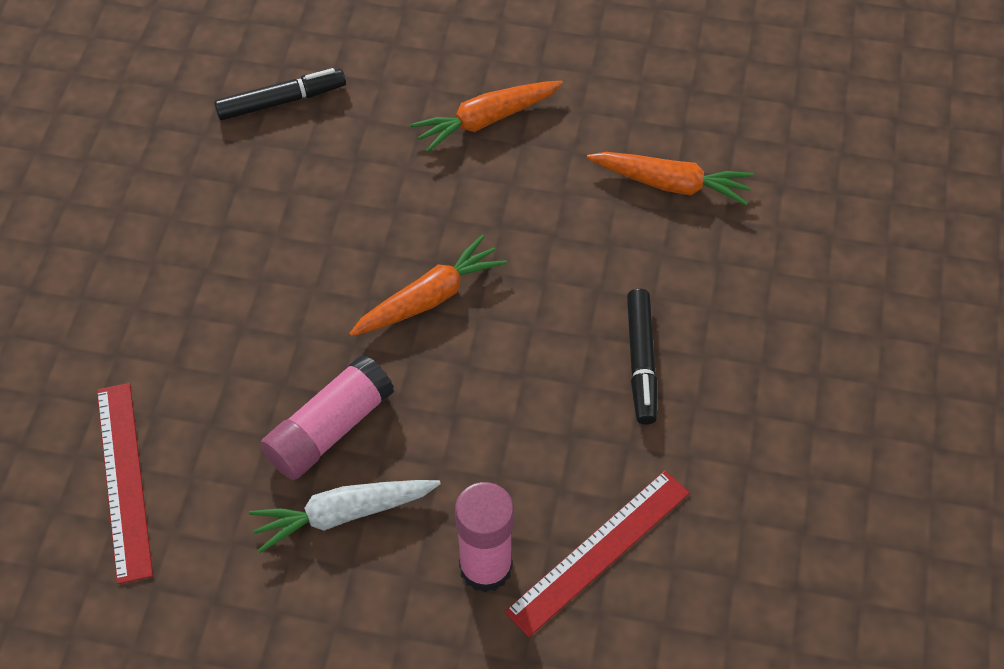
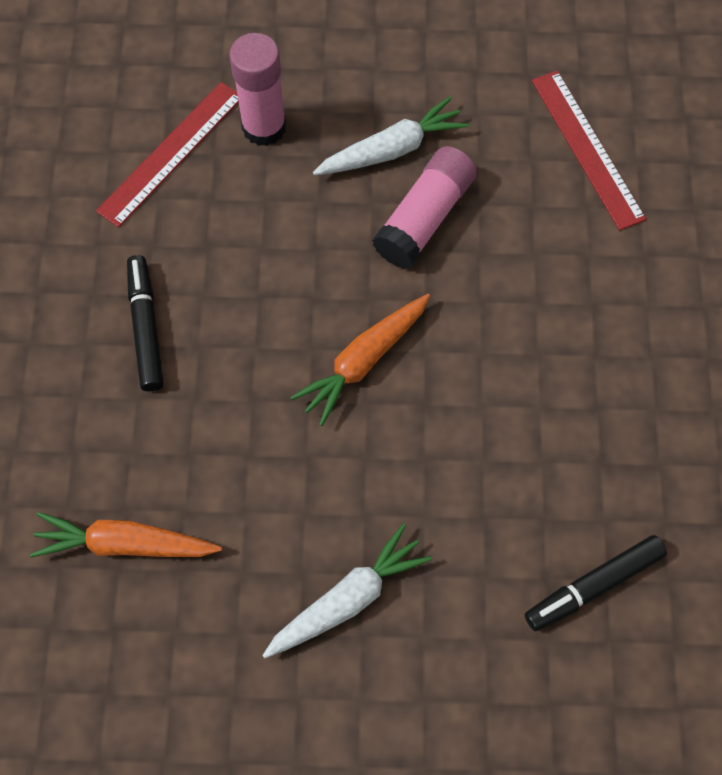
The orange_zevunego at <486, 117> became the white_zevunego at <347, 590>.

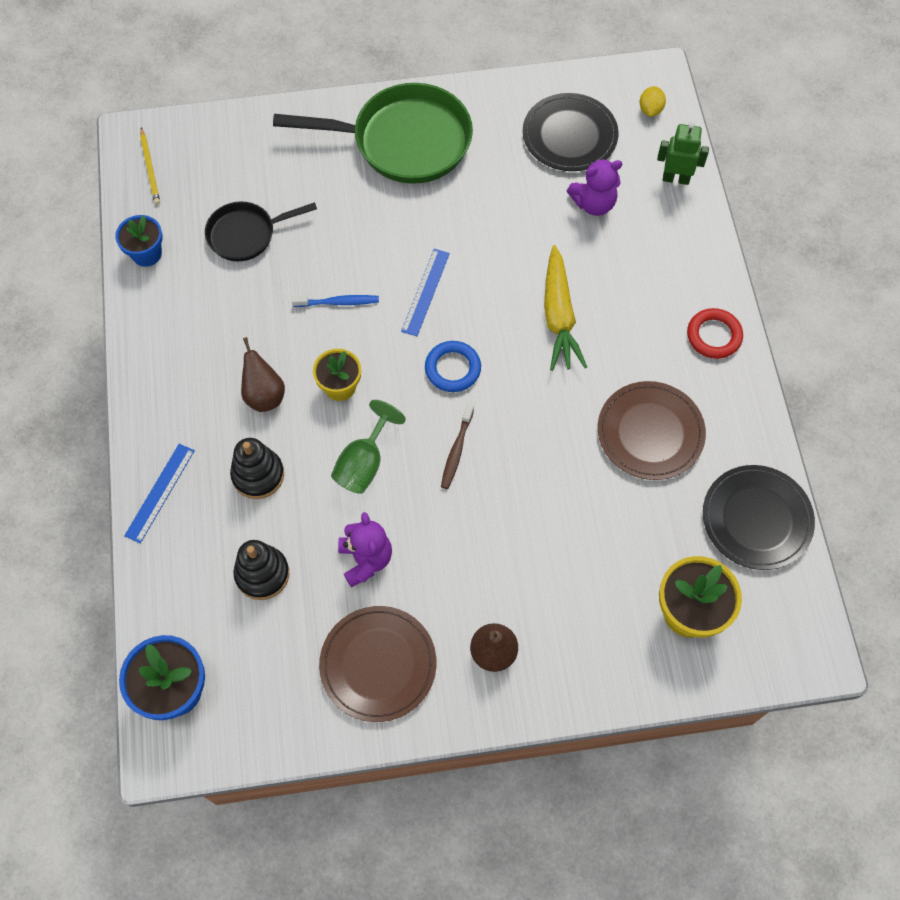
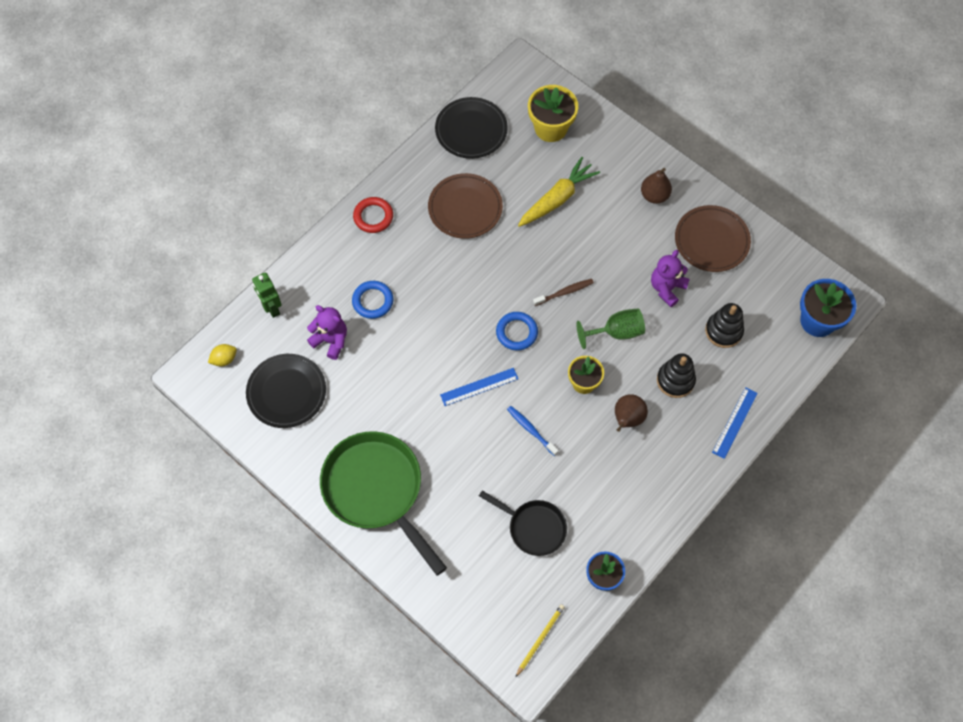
The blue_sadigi at <372, 300> appeared. The yellow_zevunego moved from <565, 308> to <559, 192>. The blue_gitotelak at <159, 493> turned 45 degrees counterclockwise.

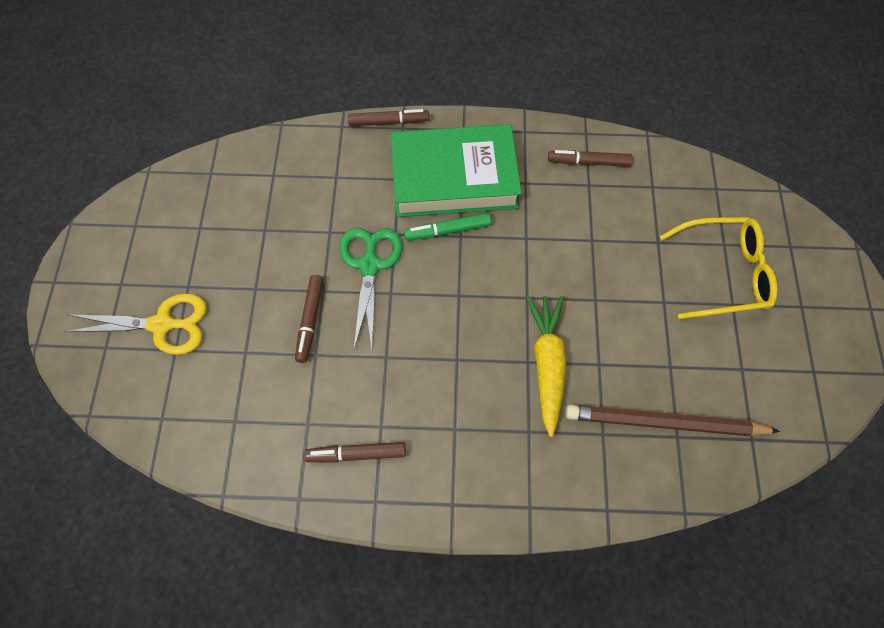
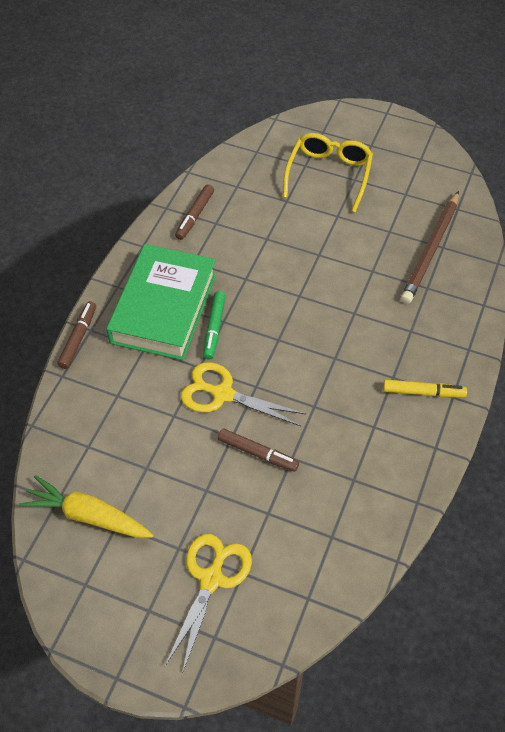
The yellow_zevunego moved from <546, 366> to <86, 506>. The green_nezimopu at <370, 288> became the yellow_nezimopu at <243, 394>. The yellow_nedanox at <425, 388> appeared. The brown_nedanox at <355, 452> disappeared.

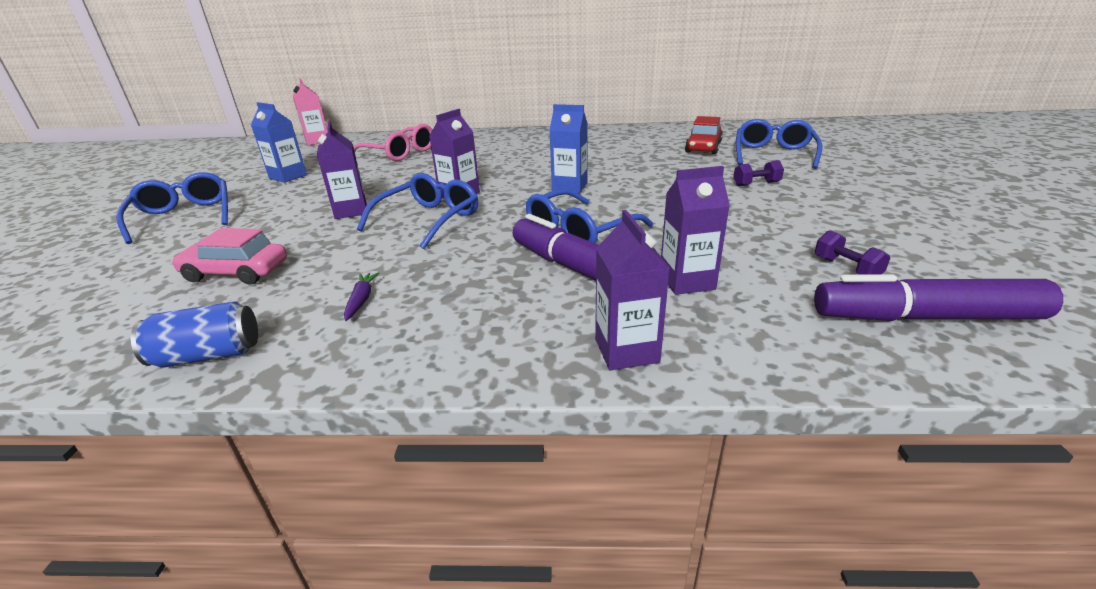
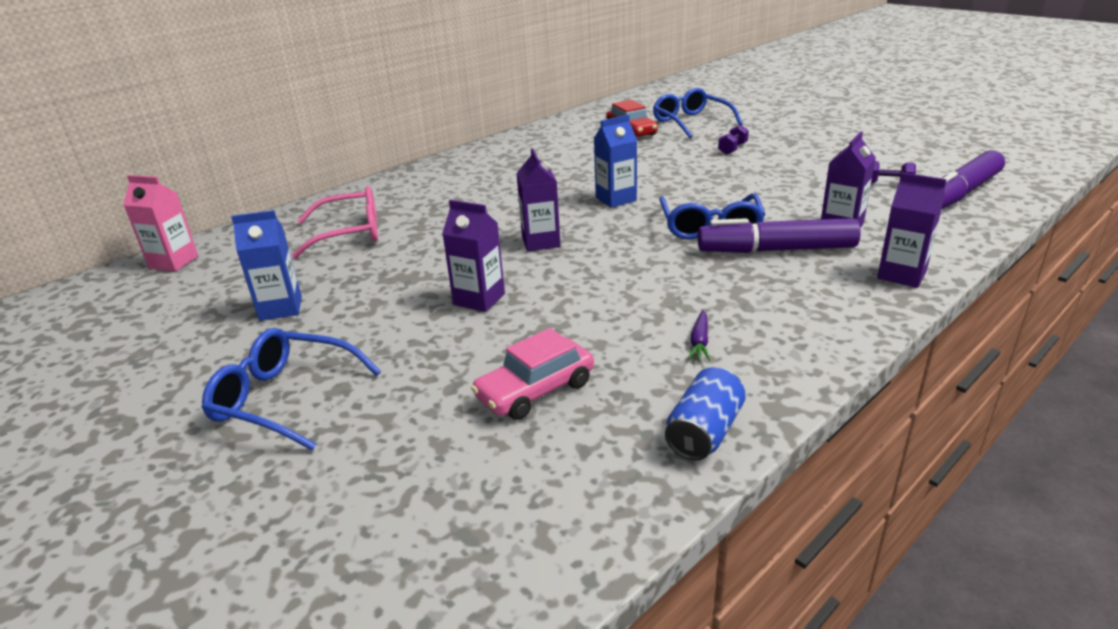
The purple_zevunego at <361, 296> turned 120 degrees counterclockwise. The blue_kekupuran at <417, 211> disappeared.

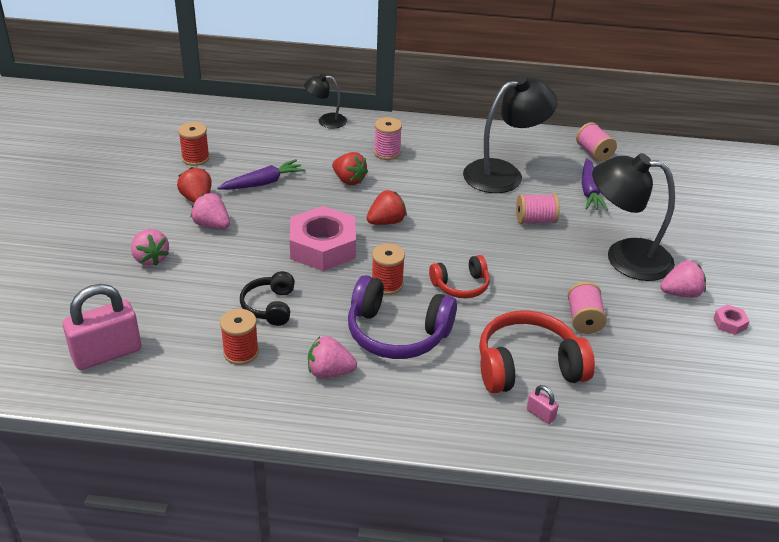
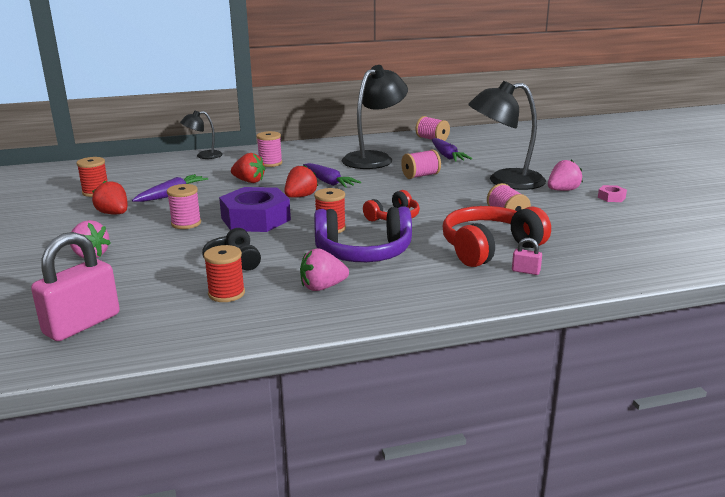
The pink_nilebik at <184, 206> appeared. The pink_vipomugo at <323, 238> became the purple_vipomugo at <255, 209>. The purple_zevunego at <332, 175> appeared. The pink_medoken at <210, 211> disappeared.

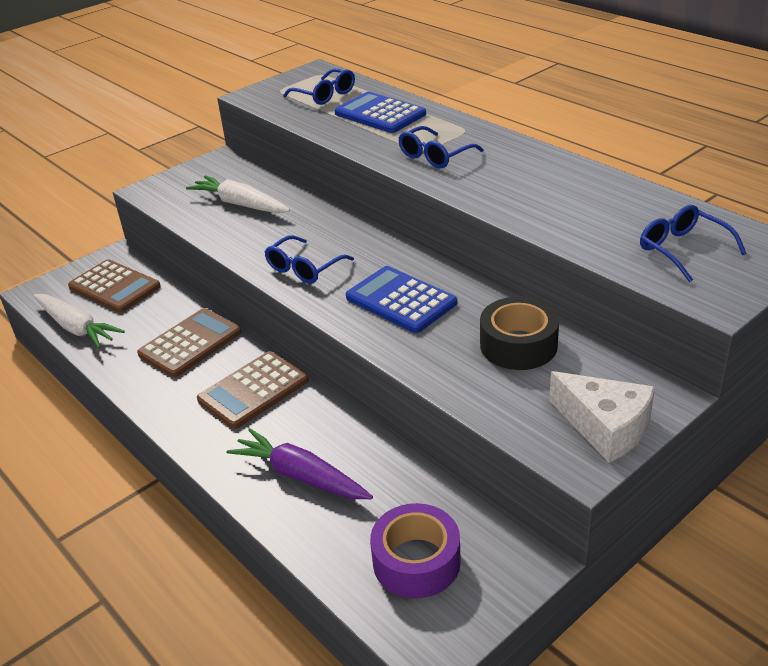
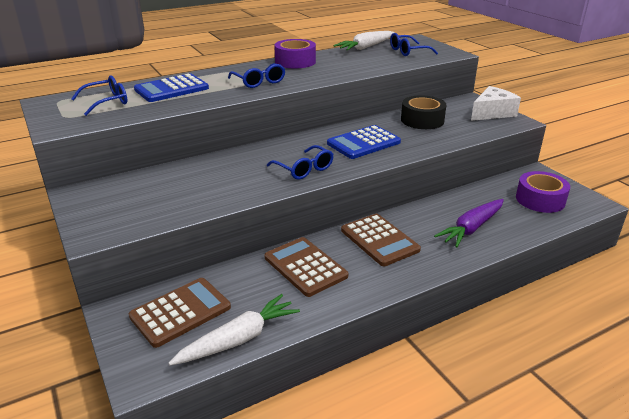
The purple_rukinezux at <295, 53> appeared. The white_zevunego moved from <238, 194> to <364, 41>.

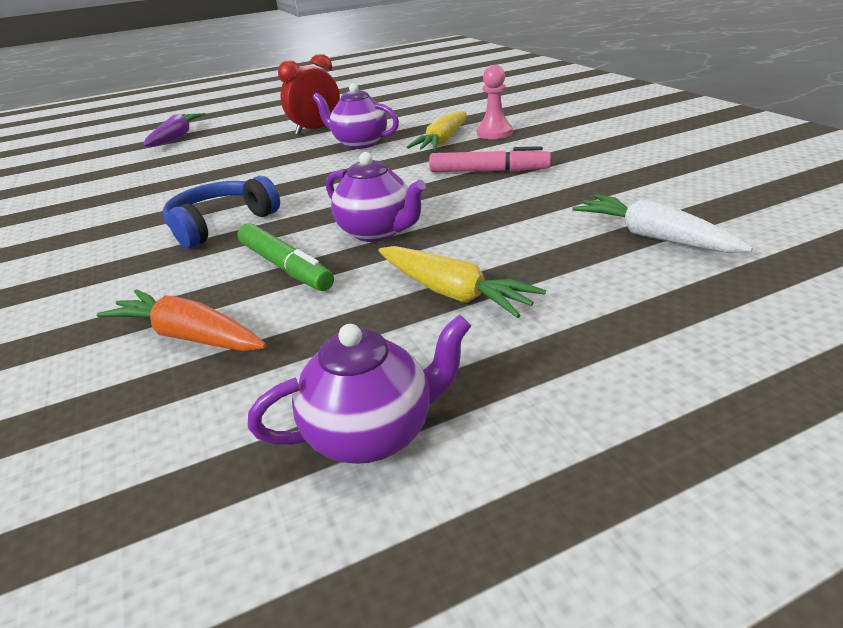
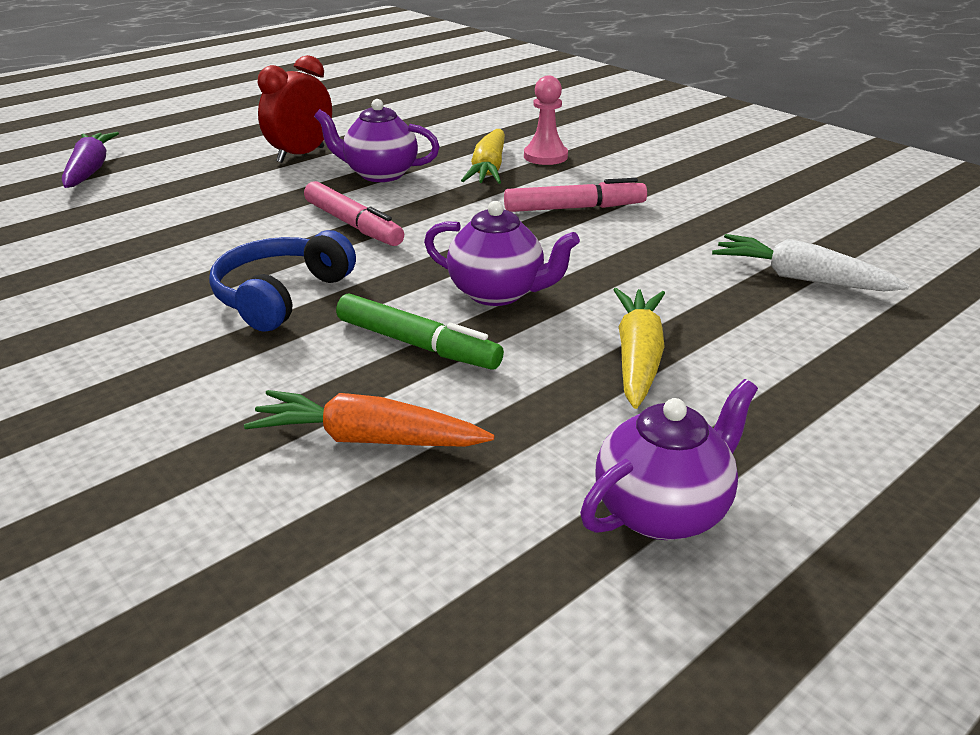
The pink_nedanox at <354, 213> appeared. The yellow_zevunego at <462, 282> turned 105 degrees counterclockwise.

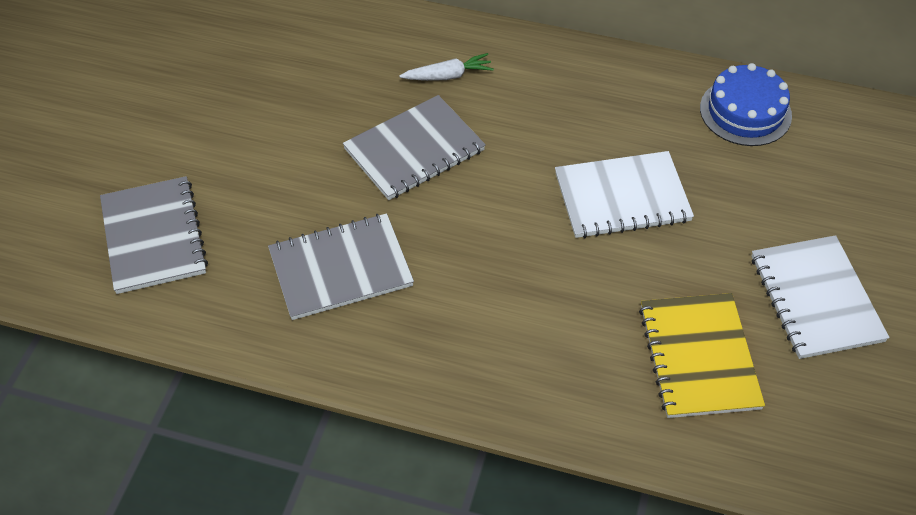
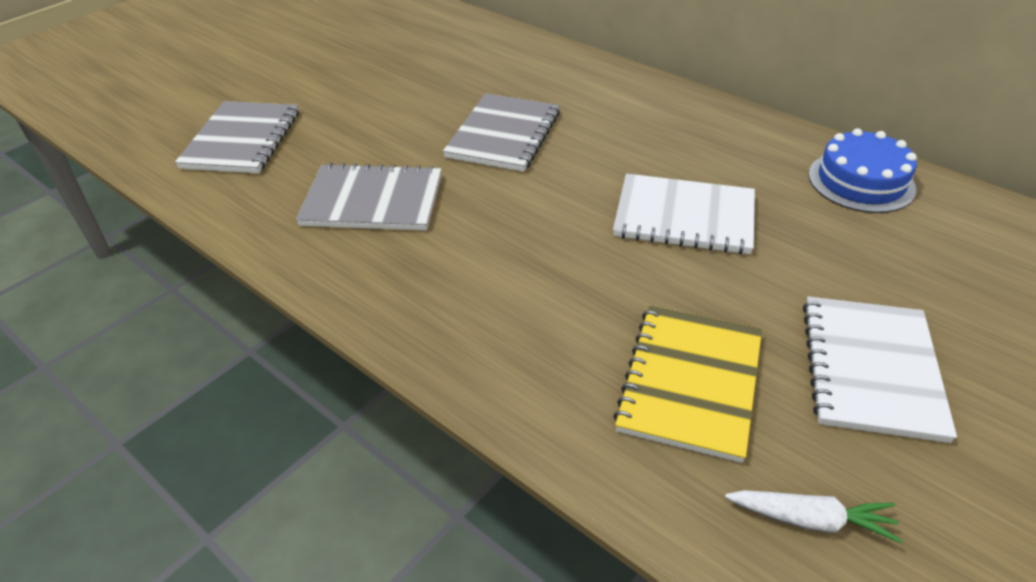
The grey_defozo at <414, 147> turned 60 degrees counterclockwise. The white_zevunego moved from <446, 67> to <814, 516>.

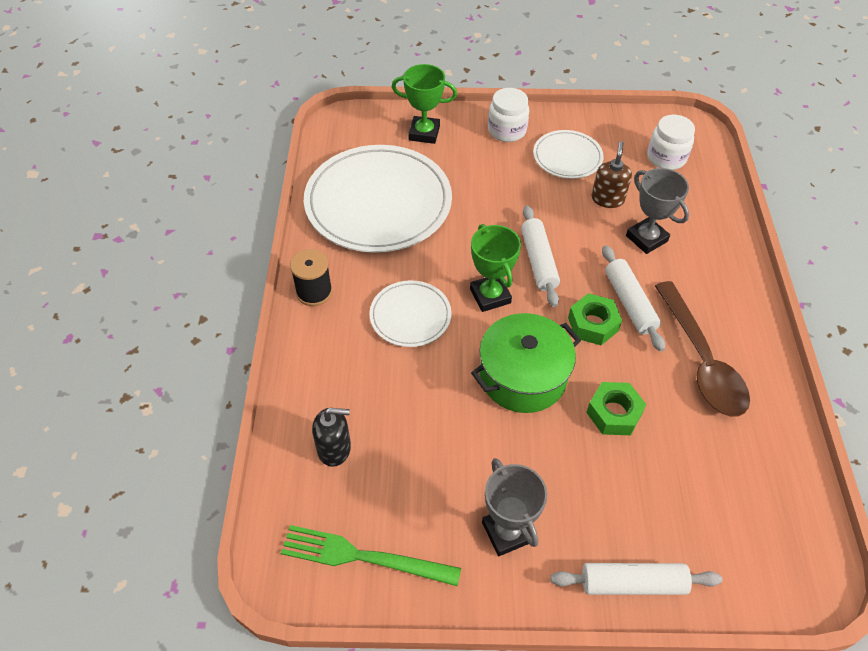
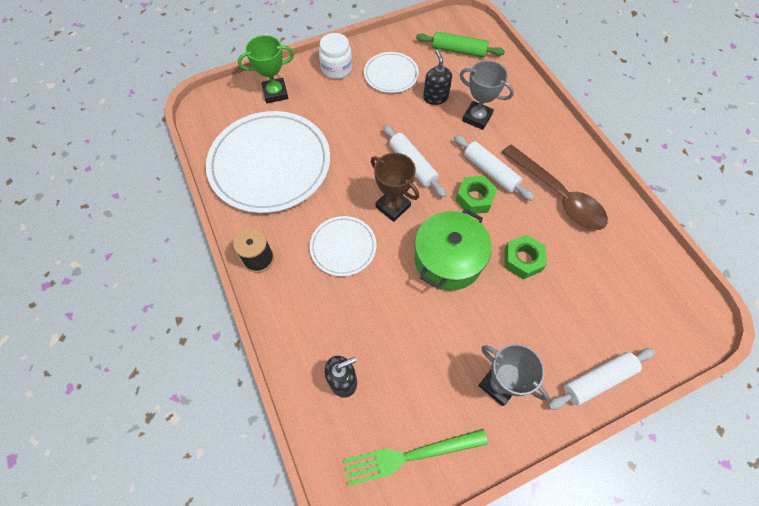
The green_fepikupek at <495, 268> became the brown_fepikupek at <395, 187>. The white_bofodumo at <671, 142> was replaced by the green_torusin at <460, 44>. The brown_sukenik at <612, 174> became the black_sukenik at <437, 77>.

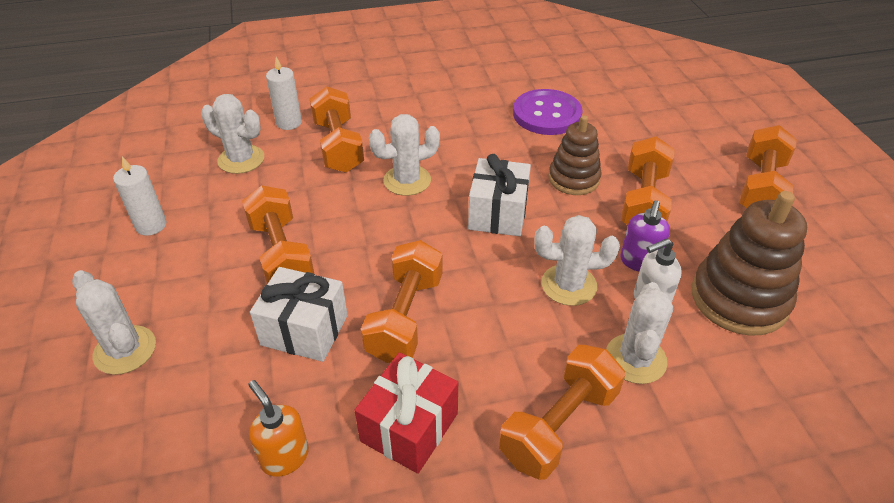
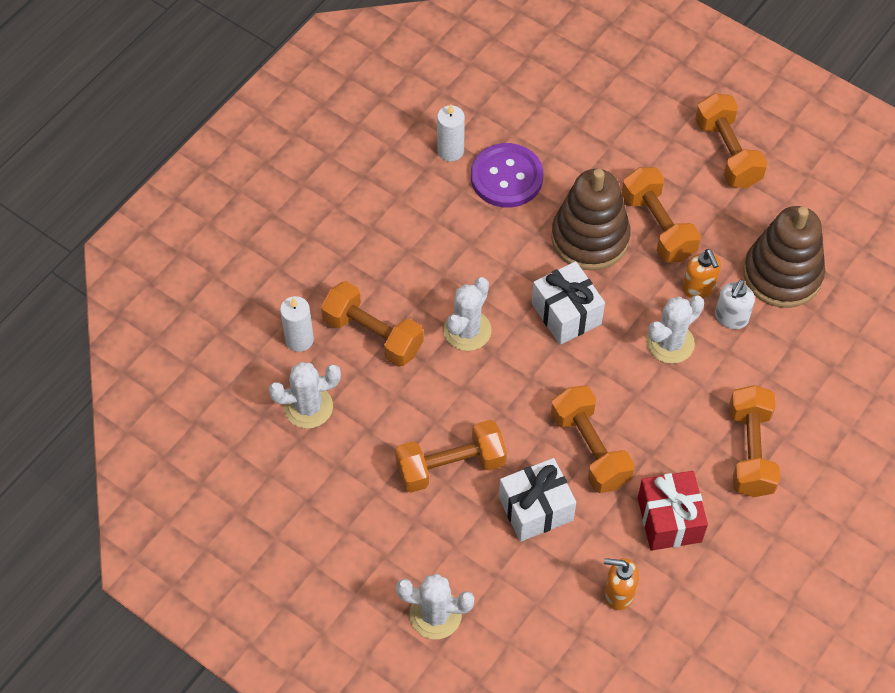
The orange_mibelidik at <278, 234> turned 45 degrees counterclockwise. The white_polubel moved from <140, 196> to <451, 133>. The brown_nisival at <575, 155> changed to 1.56 times the size. The purple_sukenik at <645, 236> became the orange_sukenik at <701, 273>. The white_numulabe at <639, 333> disappeared.

